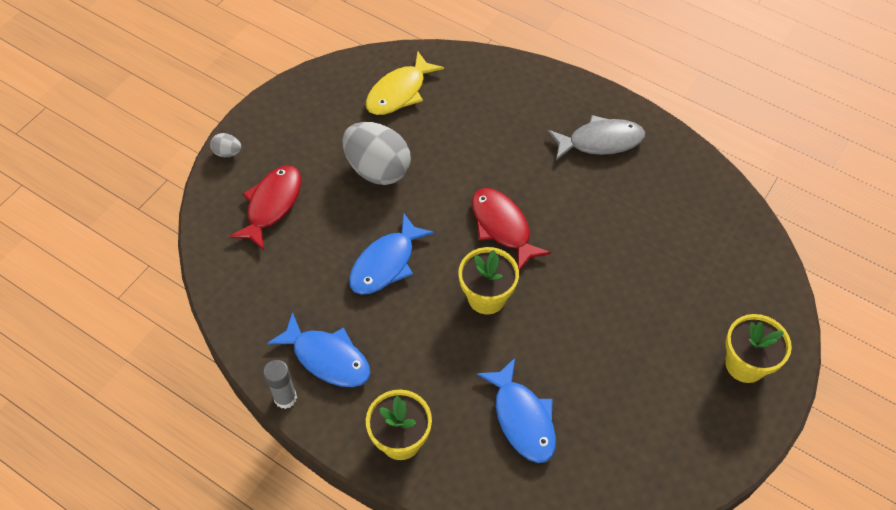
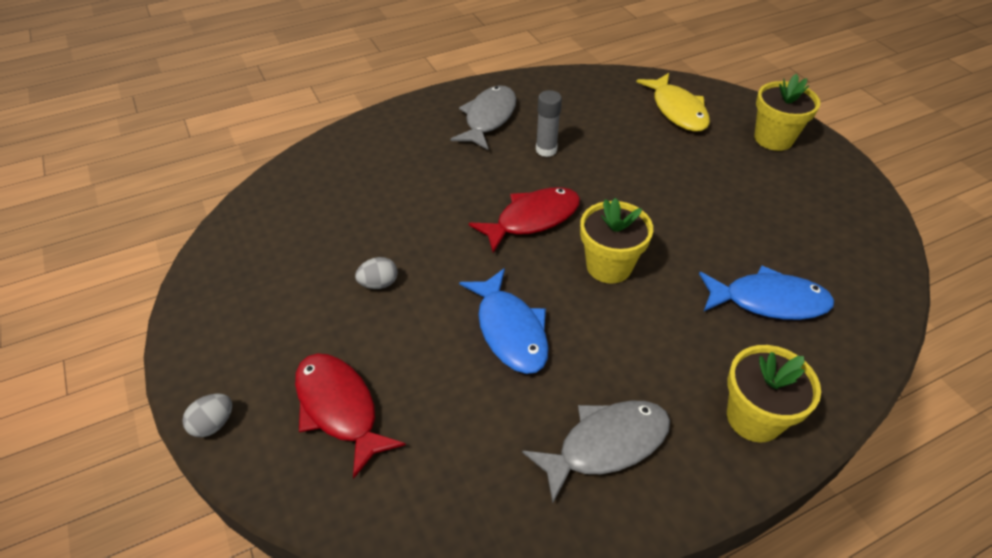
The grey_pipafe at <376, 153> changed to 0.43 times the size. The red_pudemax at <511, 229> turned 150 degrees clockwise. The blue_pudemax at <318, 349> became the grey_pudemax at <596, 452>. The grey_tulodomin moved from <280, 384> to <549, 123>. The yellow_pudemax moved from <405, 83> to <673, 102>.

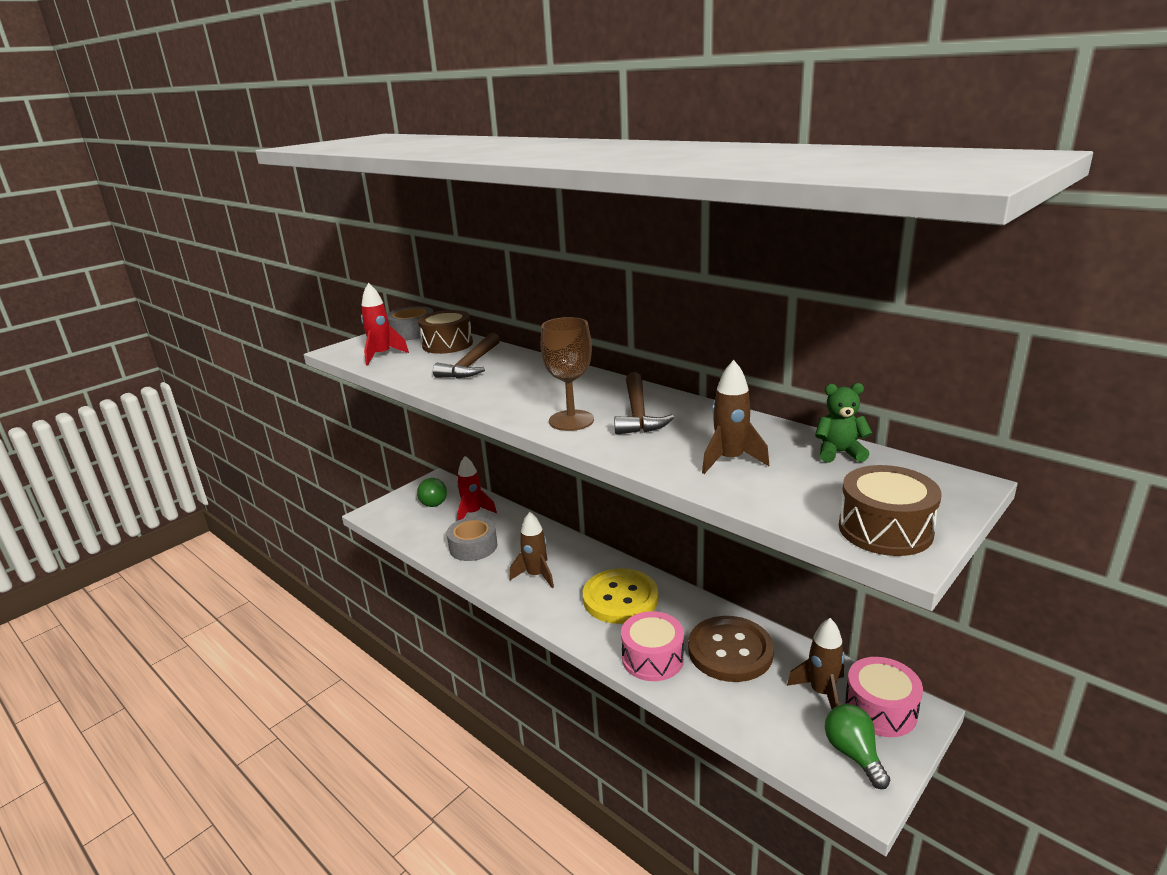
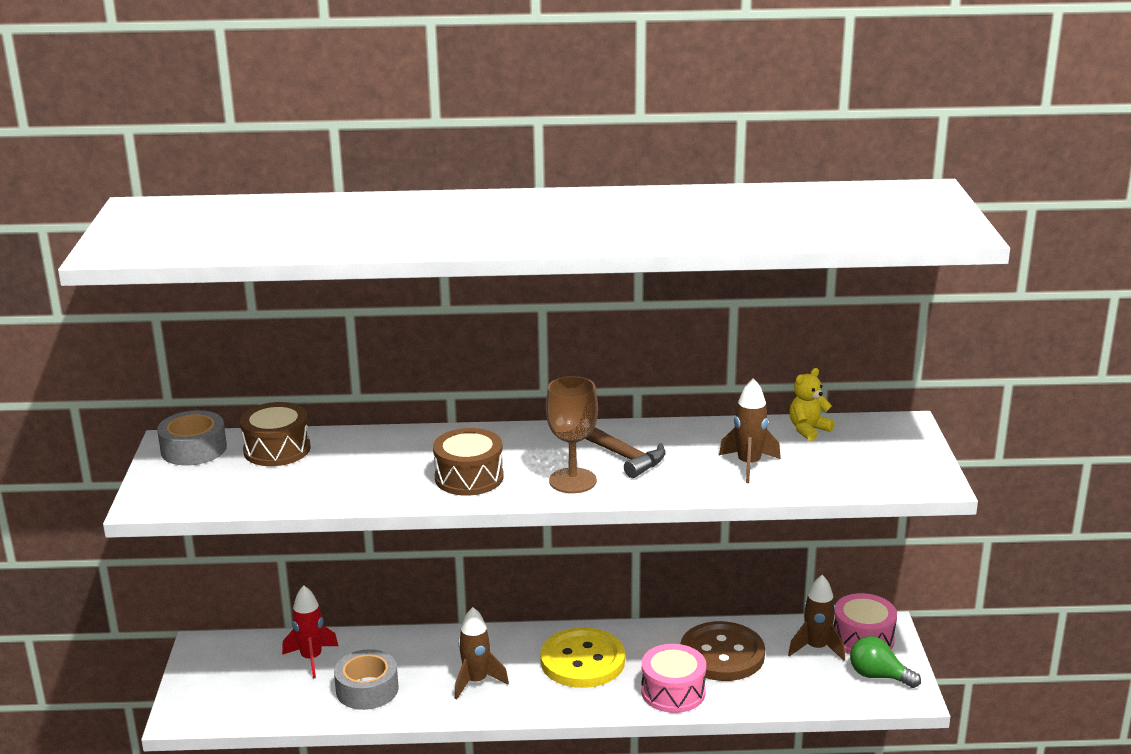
The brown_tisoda moved from <890, 510> to <468, 462>. The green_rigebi at <843, 423> became the yellow_rigebi at <812, 404>. The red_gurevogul at <385, 324> disappeared. The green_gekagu at <432, 492> disappeared. The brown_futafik at <466, 356> disappeared.

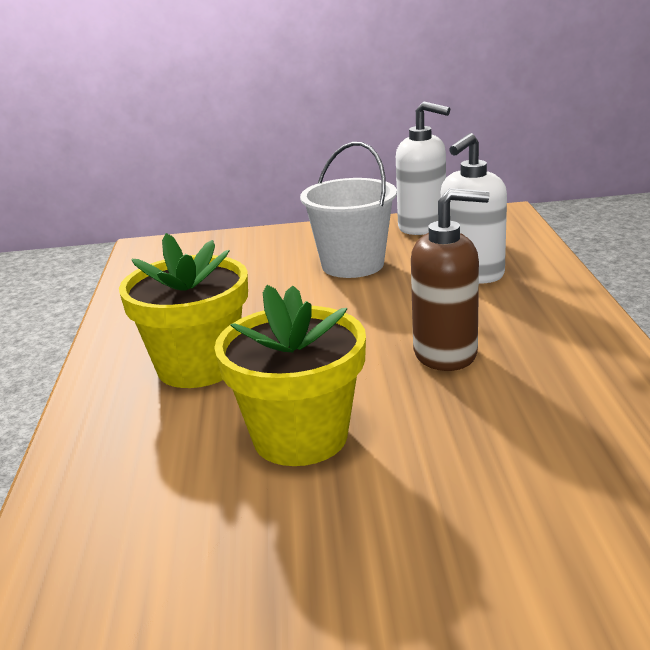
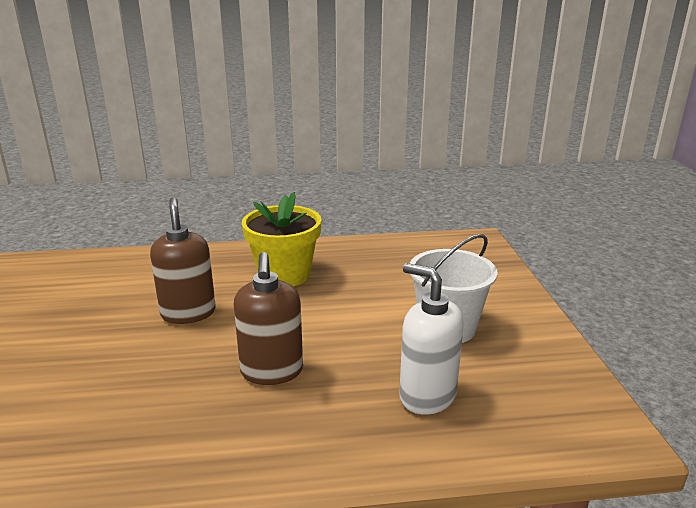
The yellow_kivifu at <290, 375> was replaced by the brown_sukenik at <183, 260>. The white_sukenik at <423, 168> disappeared.

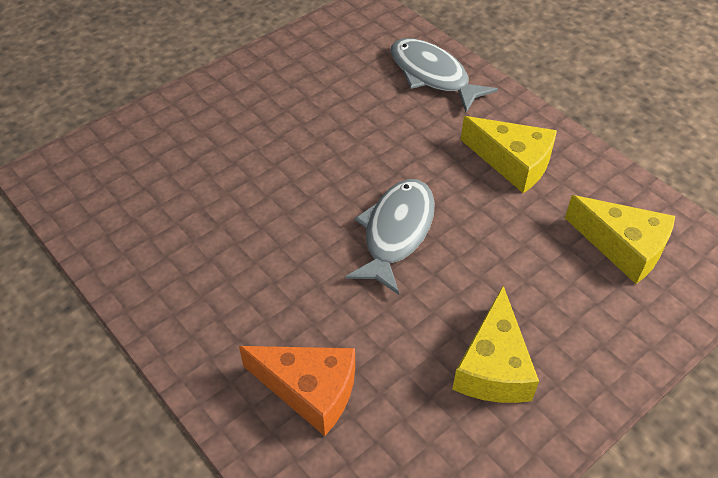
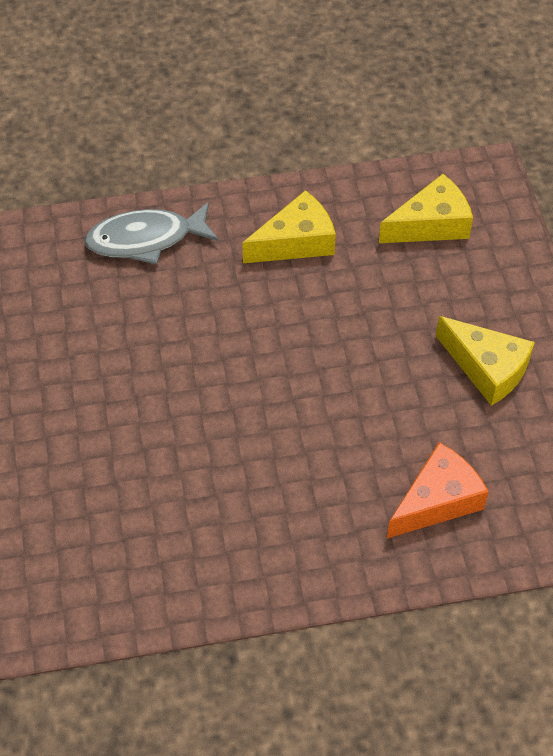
The grey_pudemax at <390, 237> disappeared.

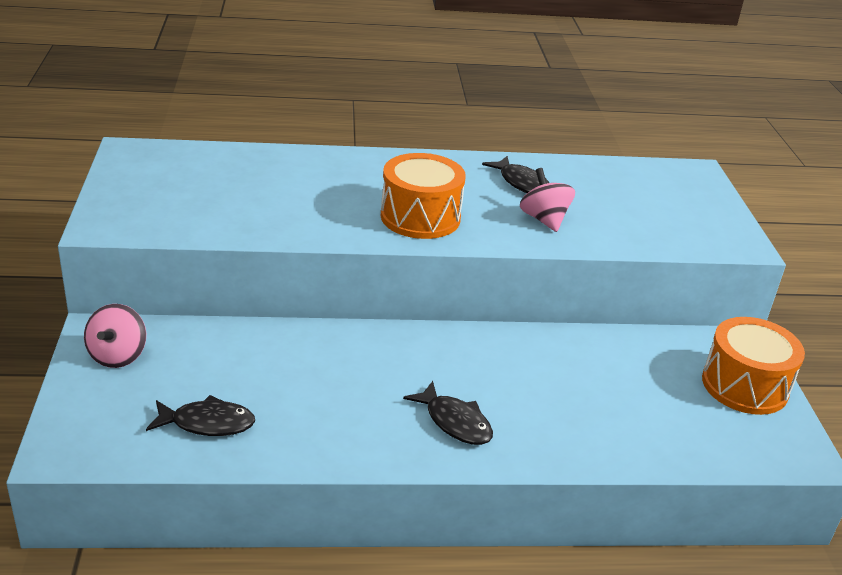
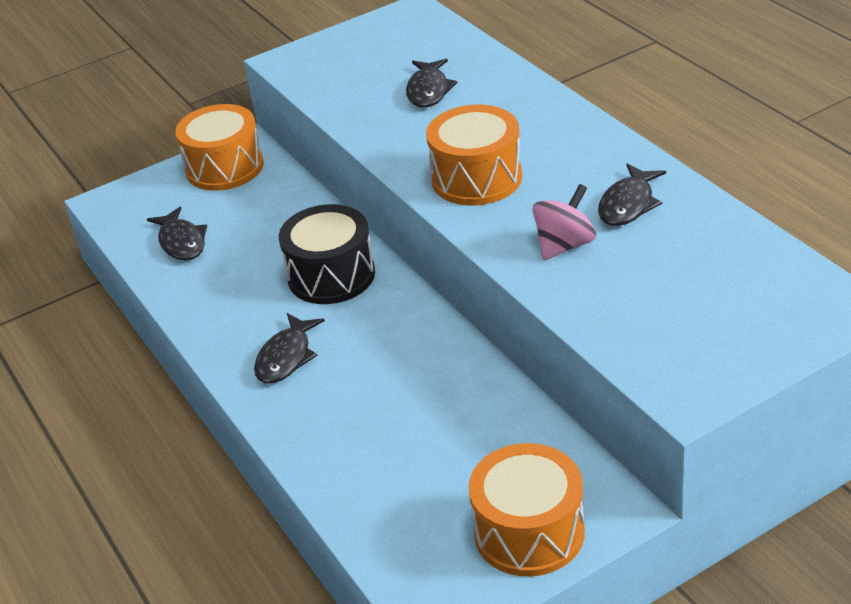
The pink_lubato at <115, 336> was replaced by the orange_tisoda at <219, 147>. The black_tisoda at <327, 254> appeared. The black_pudemax at <432, 83> appeared.

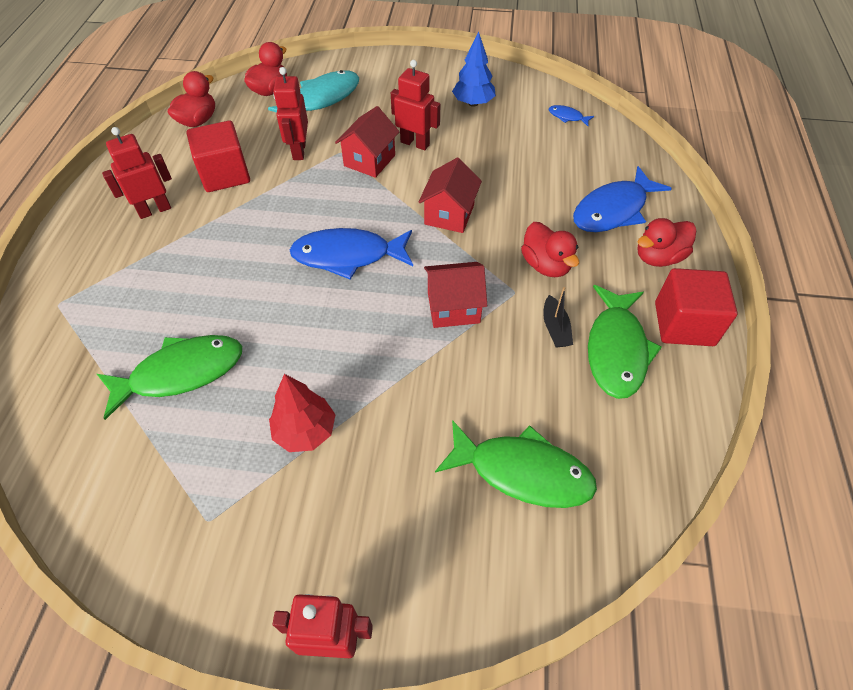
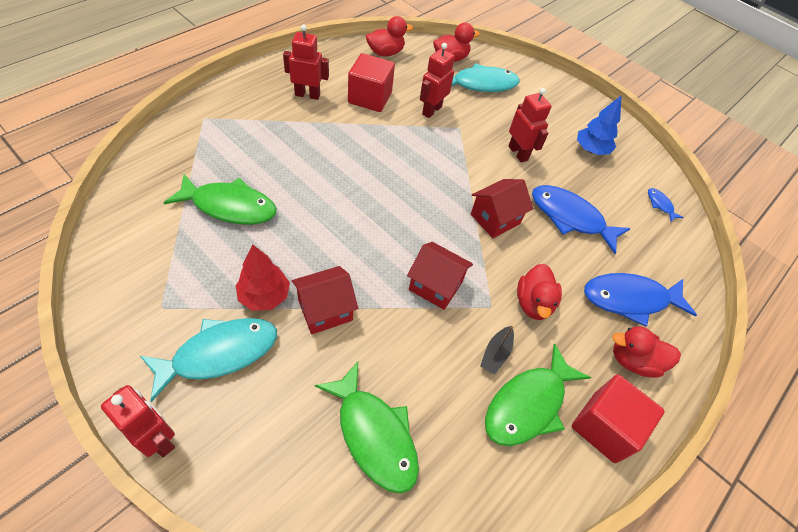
The turquoise_pudemax at <208, 360> appeared. The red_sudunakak moved from <367, 142> to <325, 300>. The blue_pudemax moved from <351, 254> to <581, 219>.

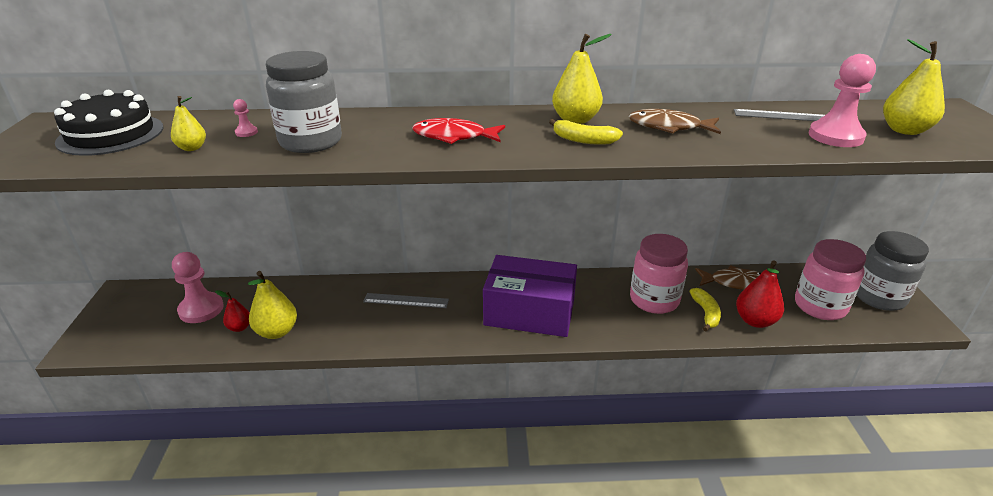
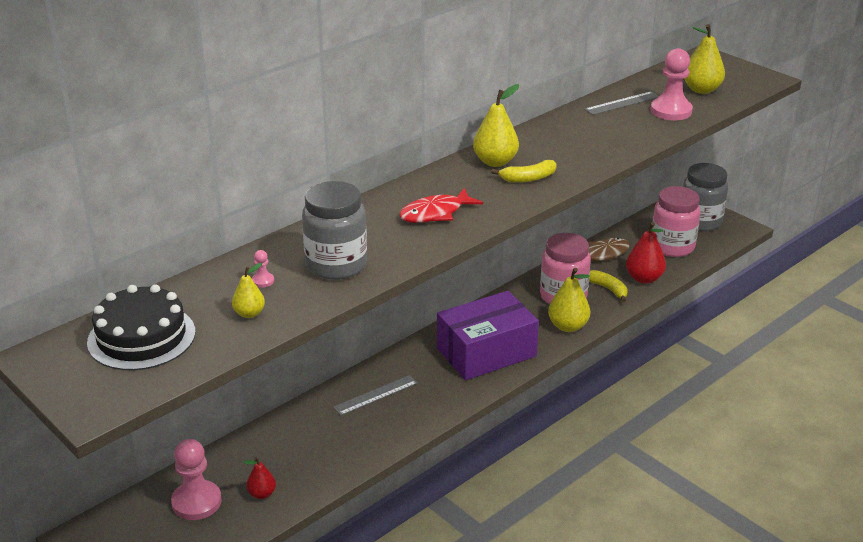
The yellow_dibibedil moved from <272, 305> to <569, 300>. The brown_pudemax at <675, 121> disappeared.

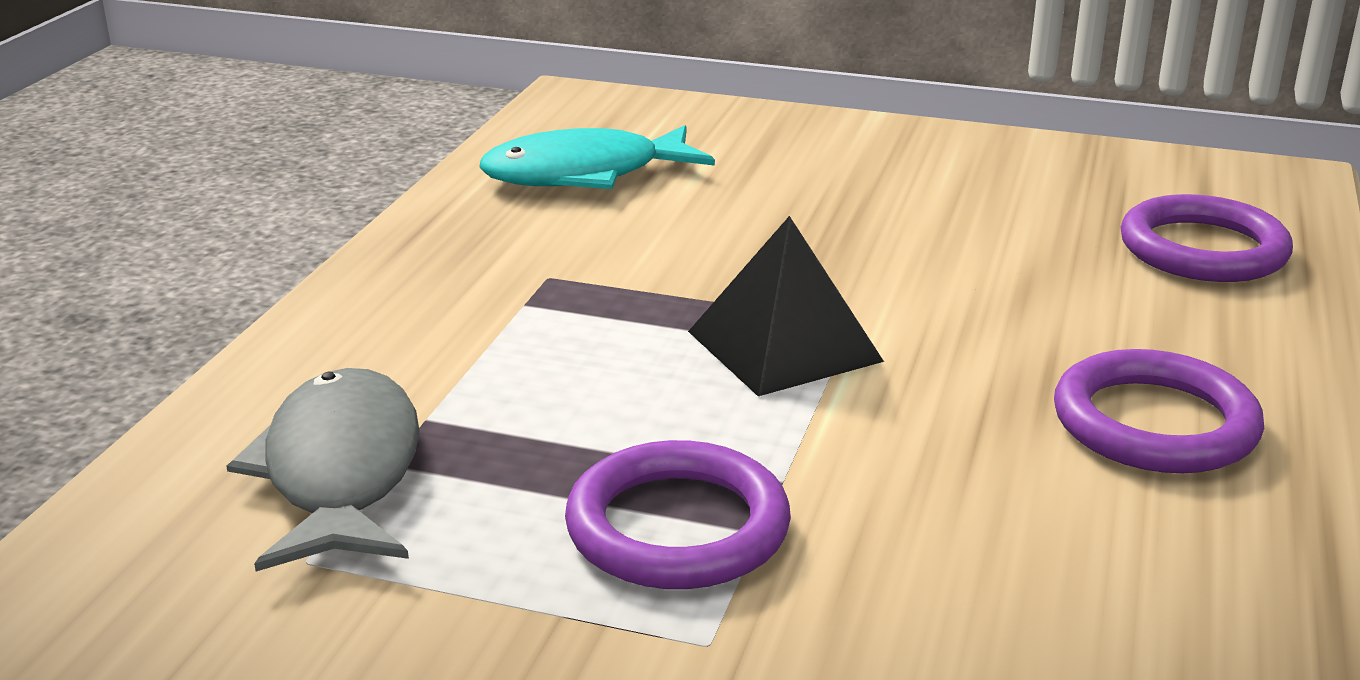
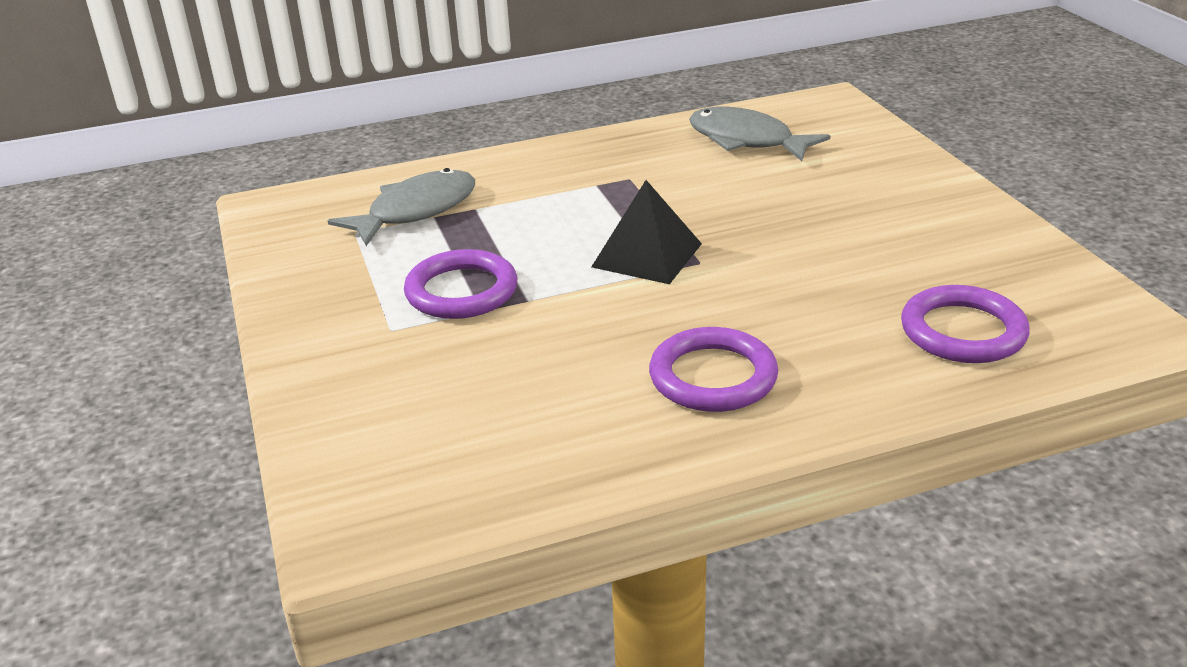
The turquoise_pudemax at <597, 157> became the grey_pudemax at <759, 134>.

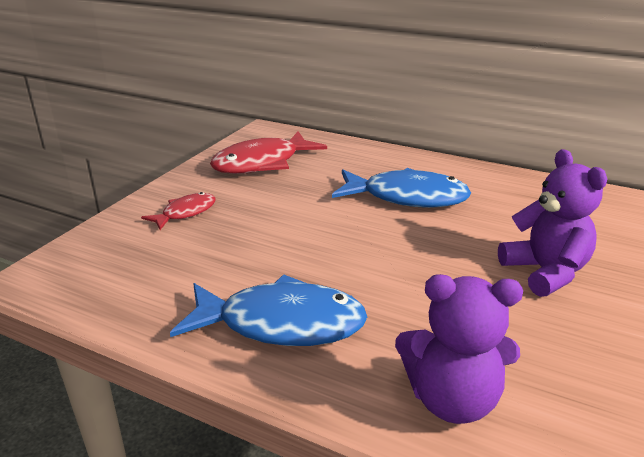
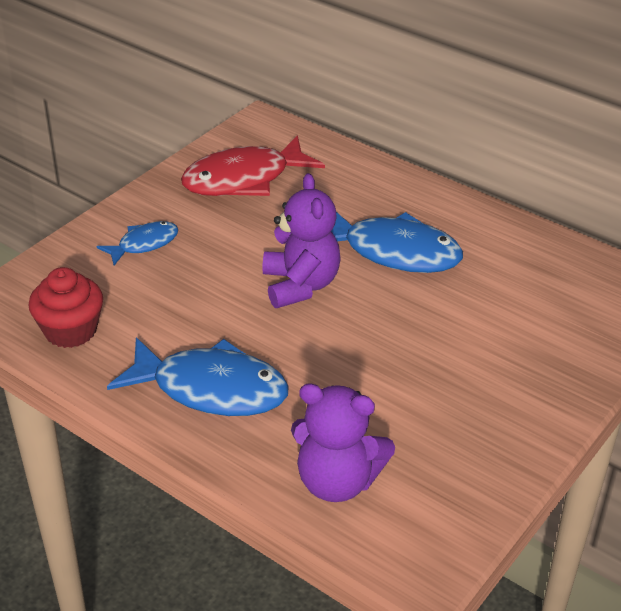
The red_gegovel at <65, 307> appeared. The red_pudemax at <178, 211> became the blue_pudemax at <137, 243>. The purple_rigebi moved from <552, 223> to <301, 240>.

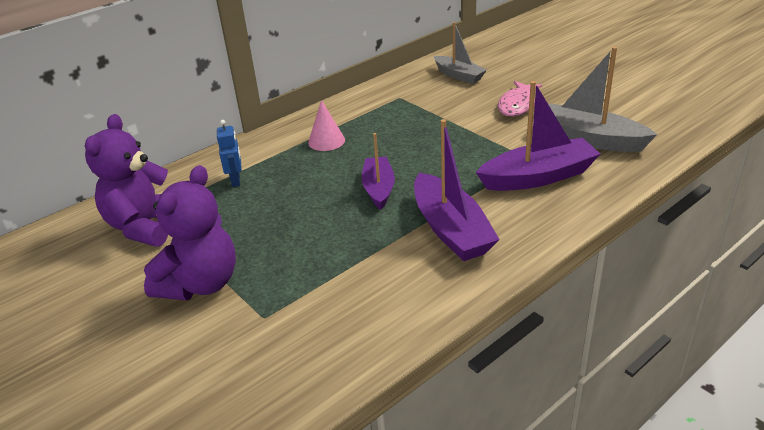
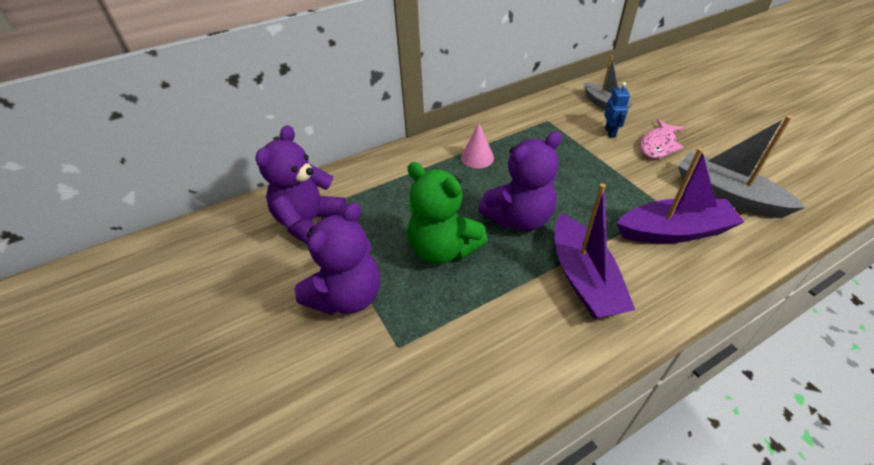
The green_rigebi at <447, 213> appeared. The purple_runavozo at <378, 171> was replaced by the purple_rigebi at <520, 181>. The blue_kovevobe moved from <229, 153> to <617, 110>.

